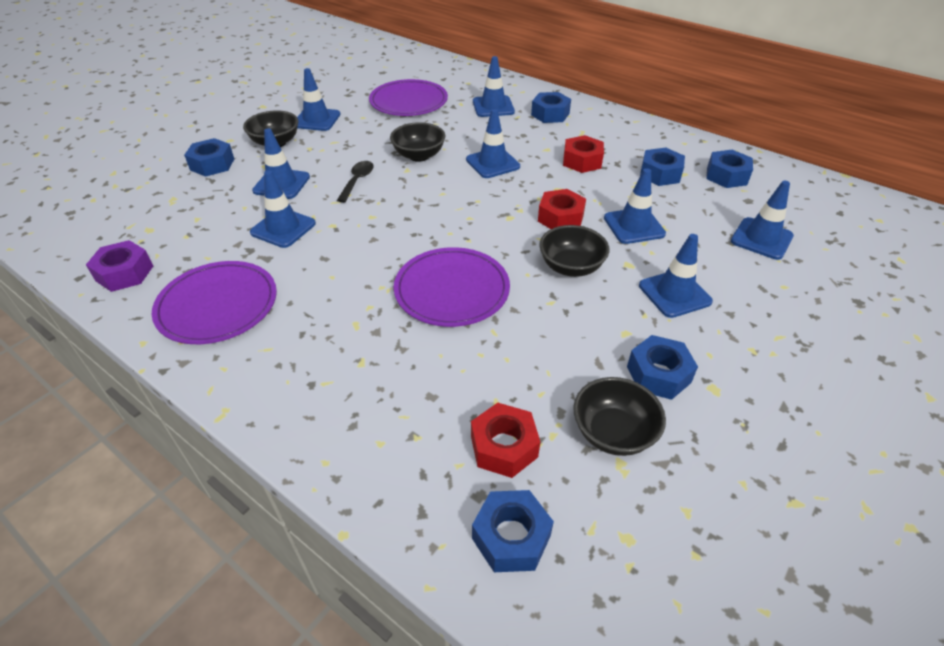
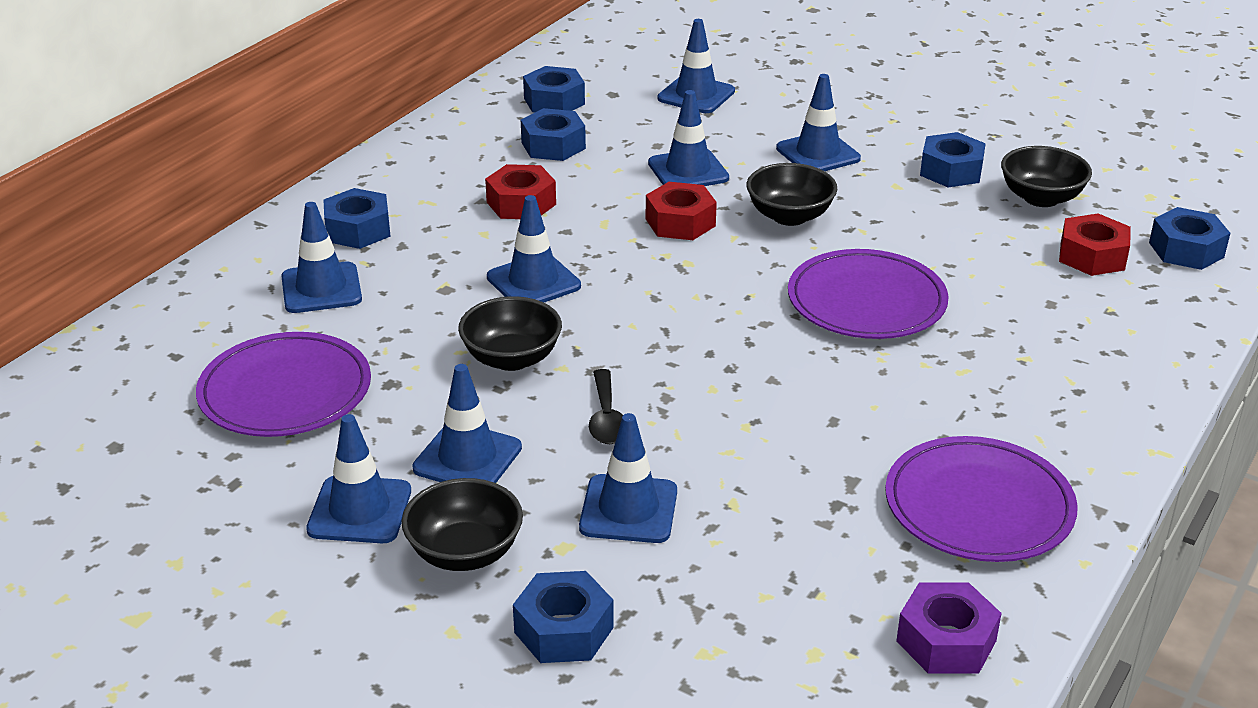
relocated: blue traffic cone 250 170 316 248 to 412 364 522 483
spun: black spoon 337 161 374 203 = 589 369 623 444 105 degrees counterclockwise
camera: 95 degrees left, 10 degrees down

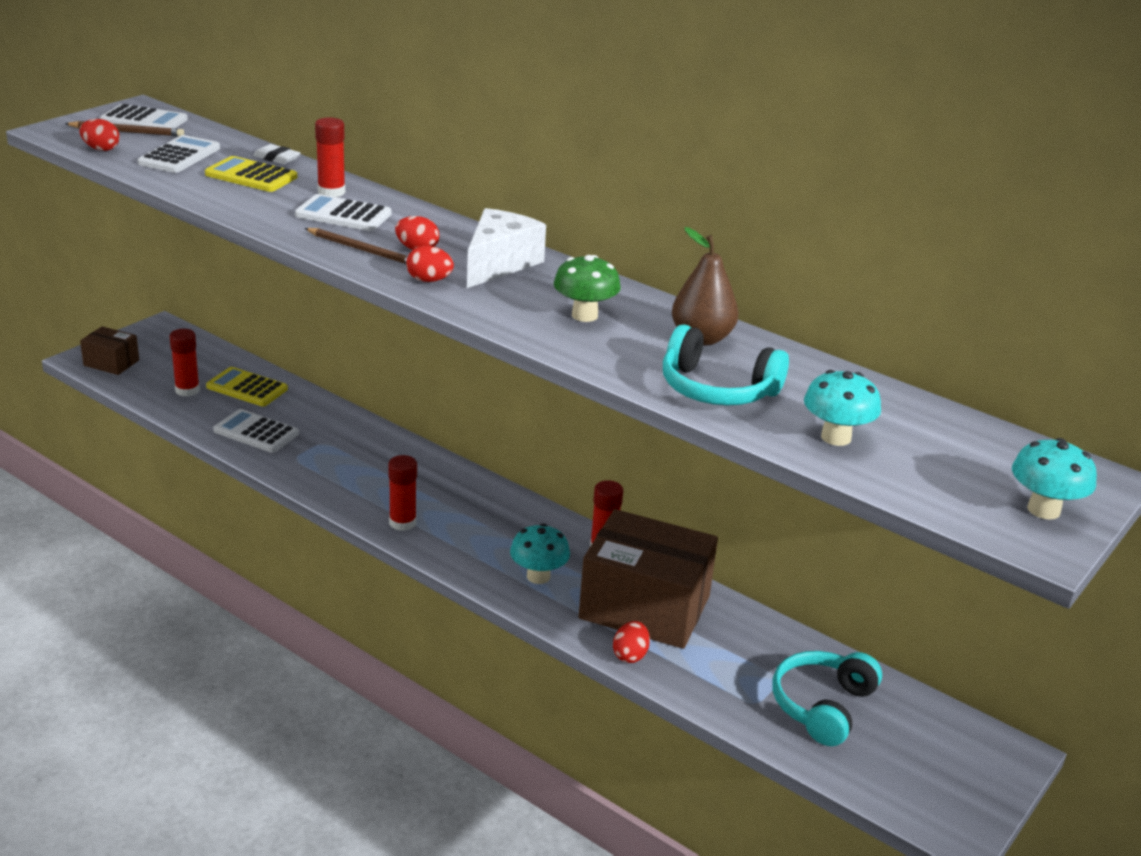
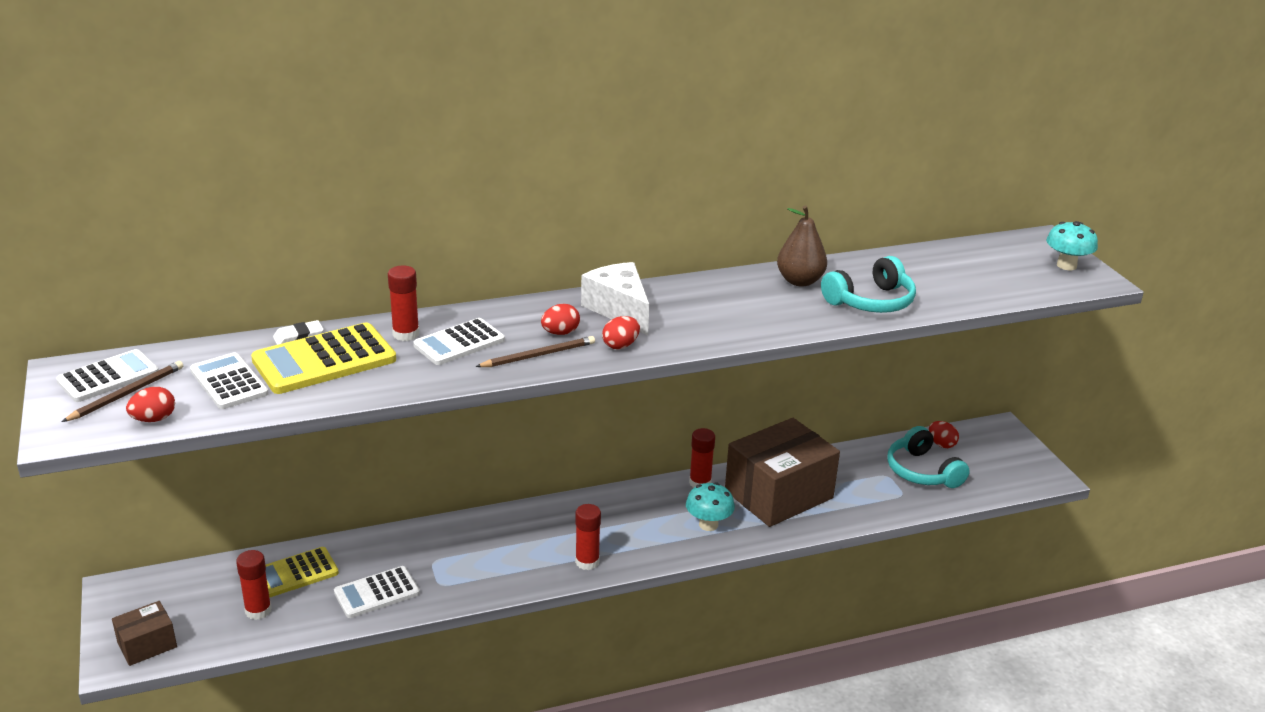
missing: green mushroom 554 255 621 322; turquoise mushroom 804 370 881 446
relocated: red egg 613 621 650 663 to 929 421 959 448
size: yellow calculator 205 156 297 192 = 251 322 396 394 x1.52
camera: 55 degrees left, 0 degrees up

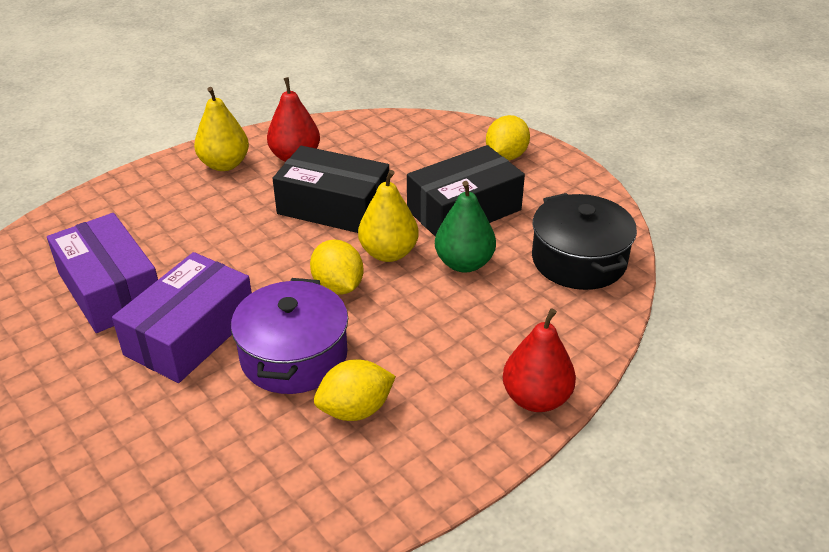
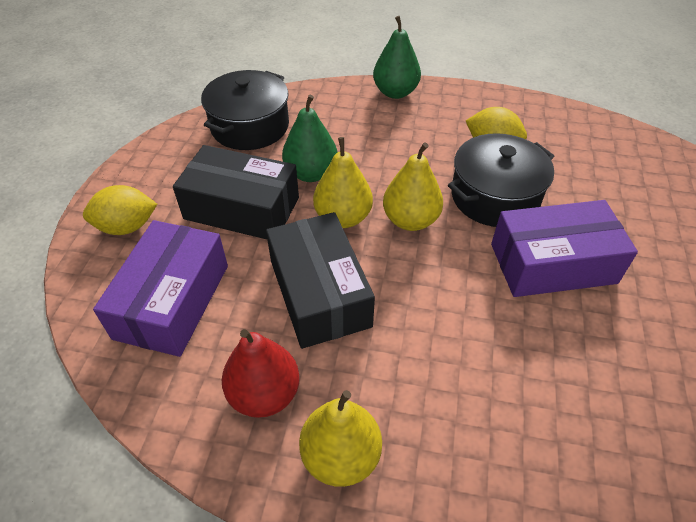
relocated: purple box 47 213 158 333 to 93 220 228 357
exchanged: yellow lemon 310 240 363 295 to yellow pear 383 143 443 231
colour: red pear 502 308 576 412 to green pear 373 16 421 99; purple pot 231 278 348 394 to black pot 448 133 554 227
camera: 130 degrees left, 10 degrees up

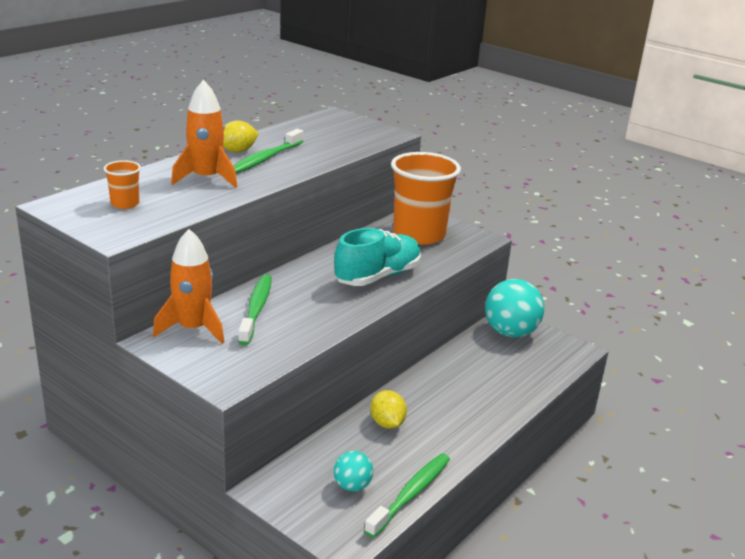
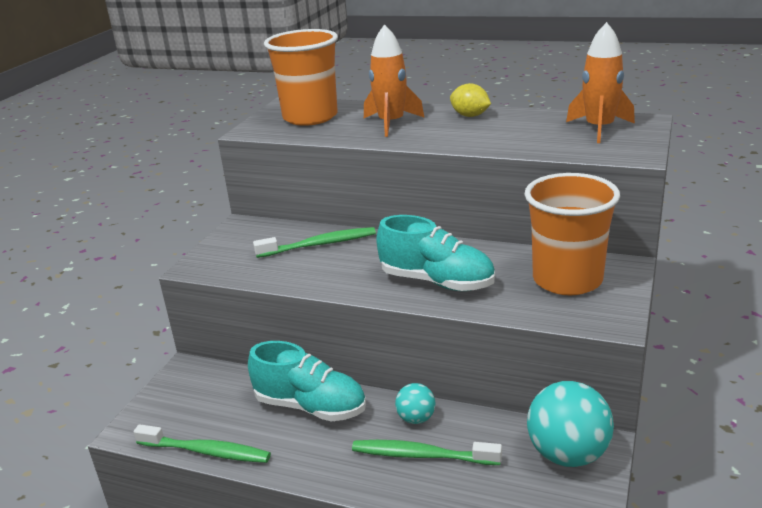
relocated: green toothbrush 233 129 303 174 to 352 440 502 465; turquoise ball 334 451 373 492 to 395 383 435 424; orange rocket 153 229 224 344 to 566 22 635 143
exchanged: yellow lemon 370 390 407 429 to turquoise shoe 248 341 366 421
size: orange cup 103 160 141 209 = 264 29 338 126 x2.31
camera: 75 degrees right, 0 degrees up

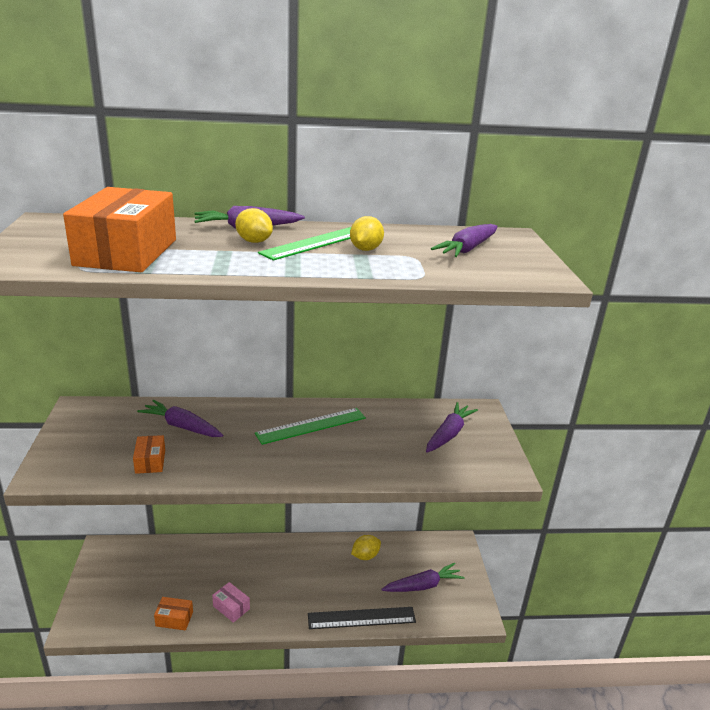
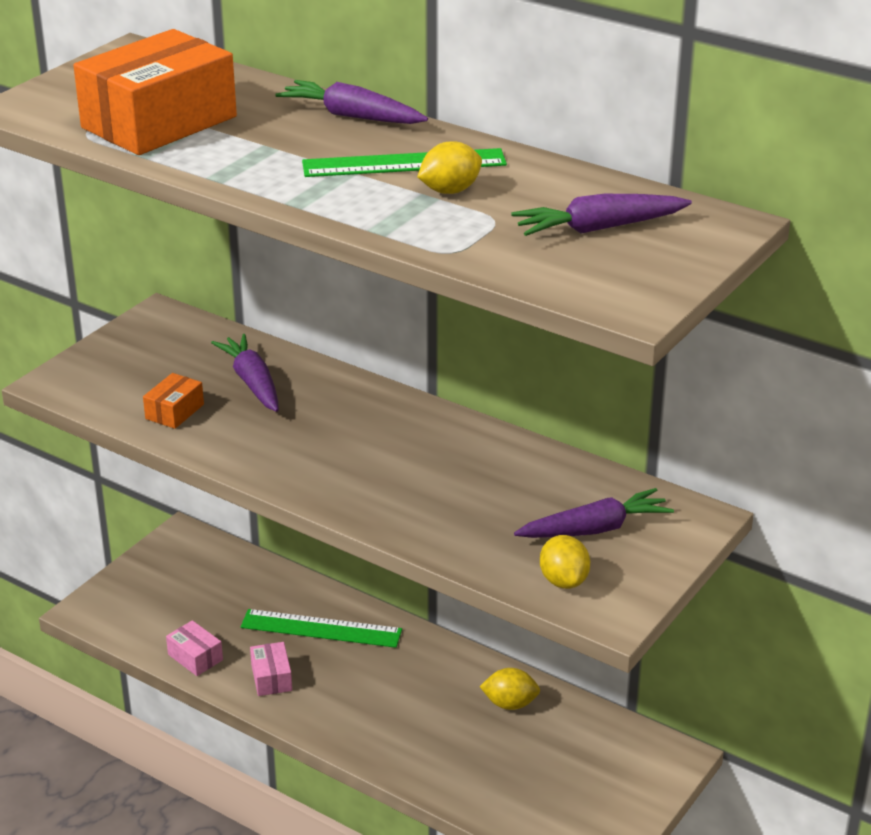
missing: black ruler 308 607 416 629; purple carrot 382 563 465 592
relocated: green ruler 255 408 366 445 to 241 609 402 648; yellow lemon 235 208 273 243 to 540 535 590 589
colour: orange box 154 597 193 630 to pink box 166 620 223 676
camera: 40 degrees right, 5 degrees up

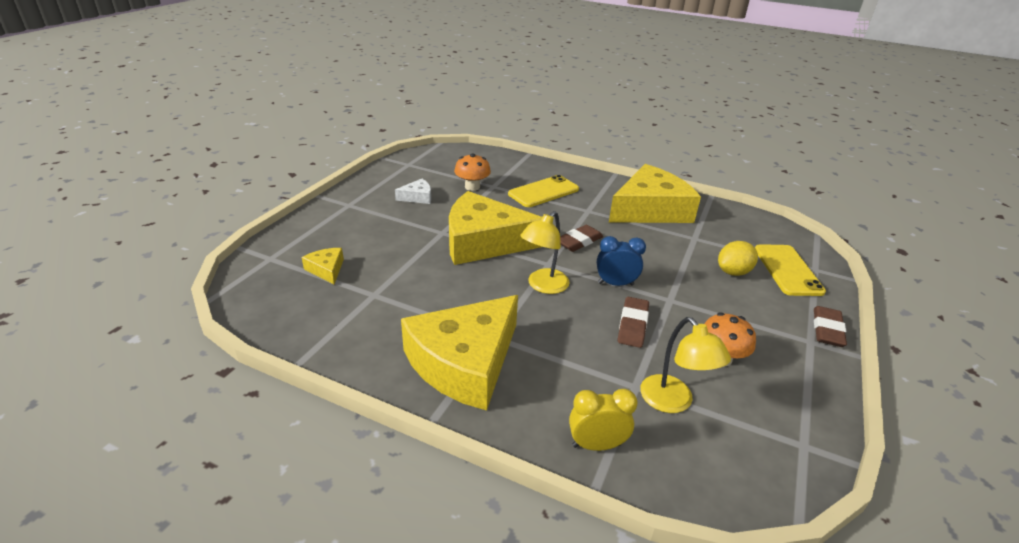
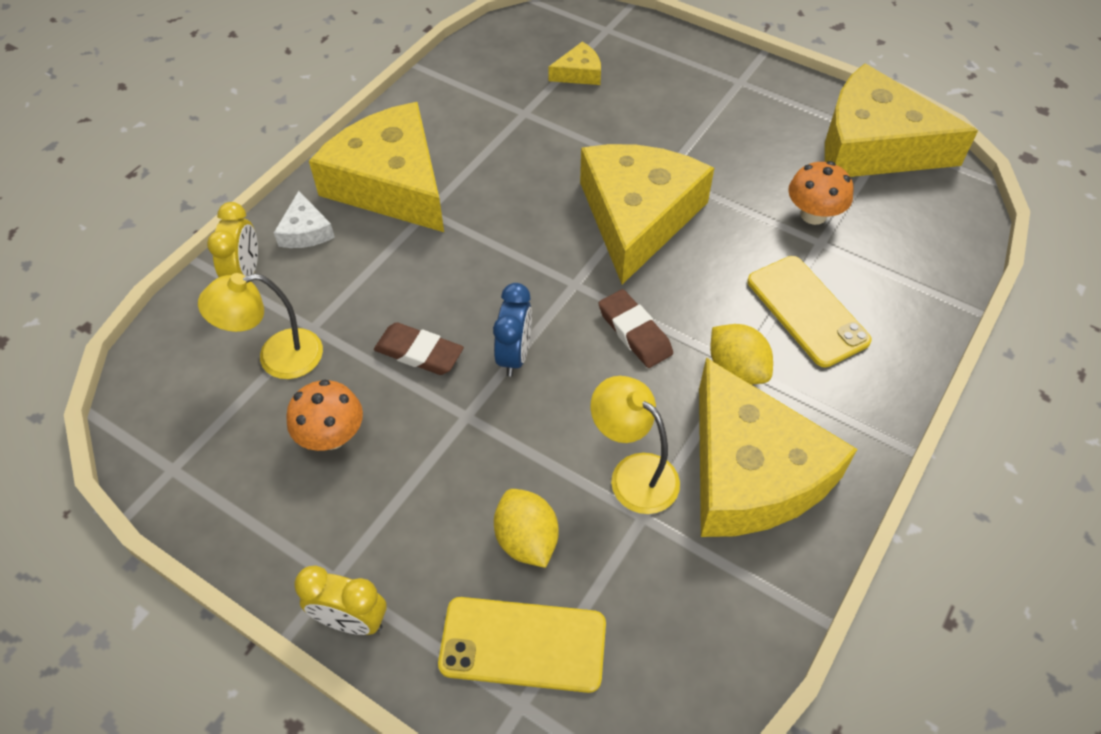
appeared: yellow lemon 710 324 773 385; yellow cheese 825 63 978 177
relocated: white cheese 395 179 431 204 to 274 191 335 248; yellow lamp 520 211 569 294 to 591 376 680 514
exchanged: brown eraser 814 306 847 347 to yellow clock 294 565 387 635
camera: 100 degrees right, 20 degrees up

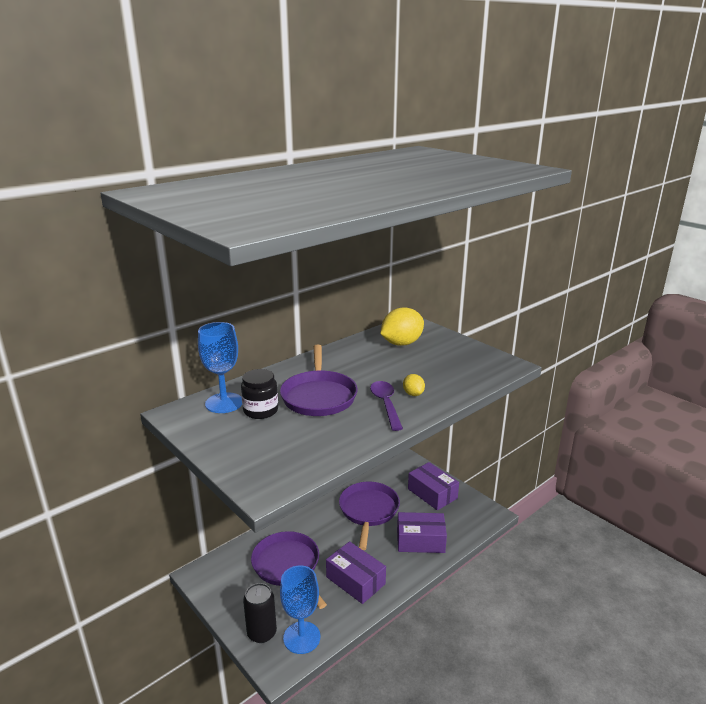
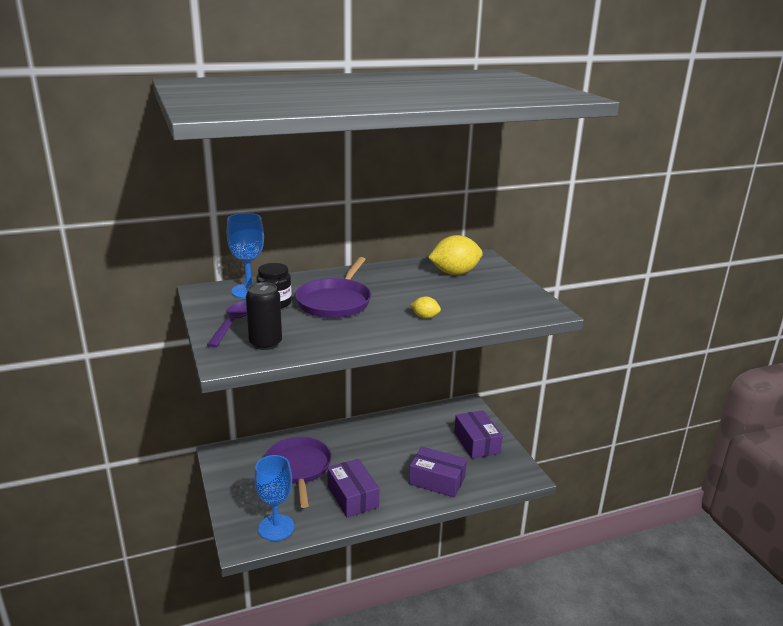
missing: purple pan 339 482 400 550
relocated: purple spoon 370 381 403 431 to 207 302 247 347; black can 243 583 277 643 to 246 282 282 350
spun: yellow lemon 403 374 425 396 = 410 296 441 318 75 degrees counterclockwise
camera: 20 degrees right, 0 degrees up

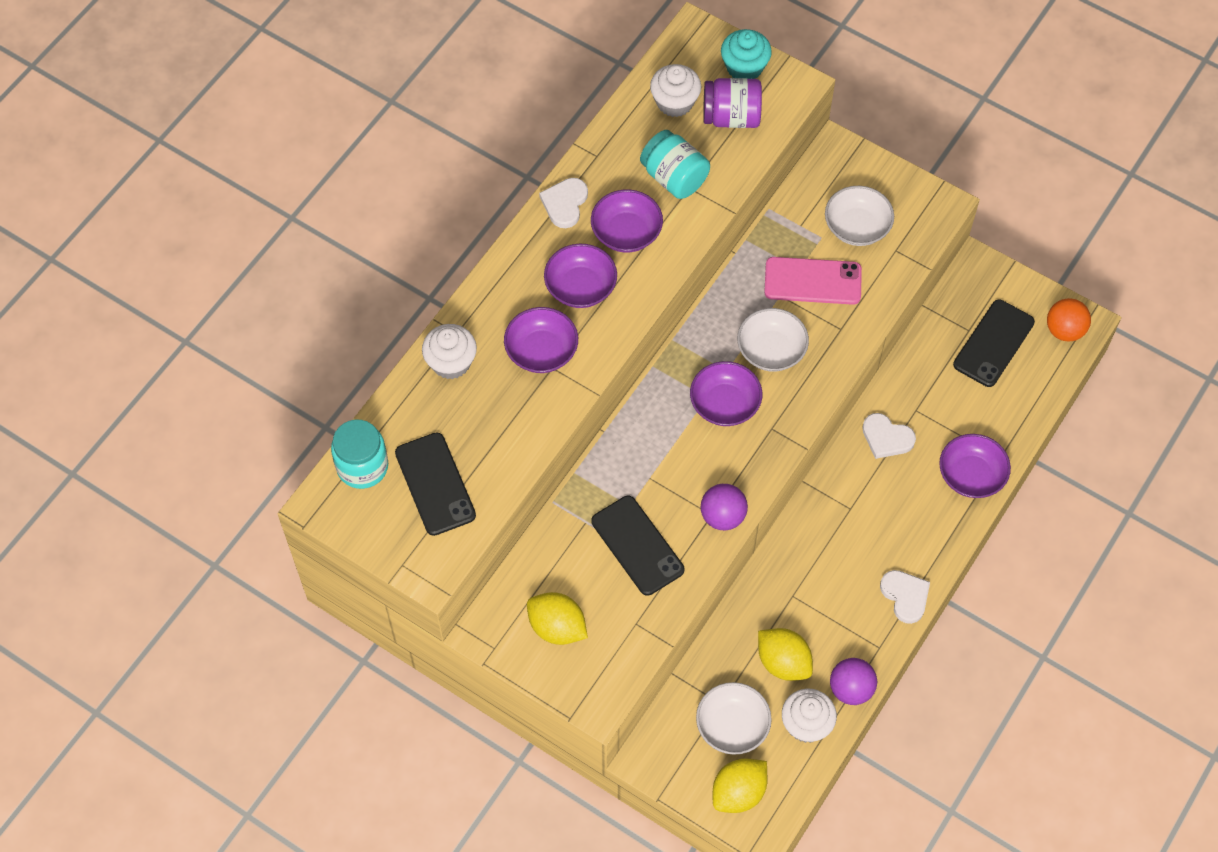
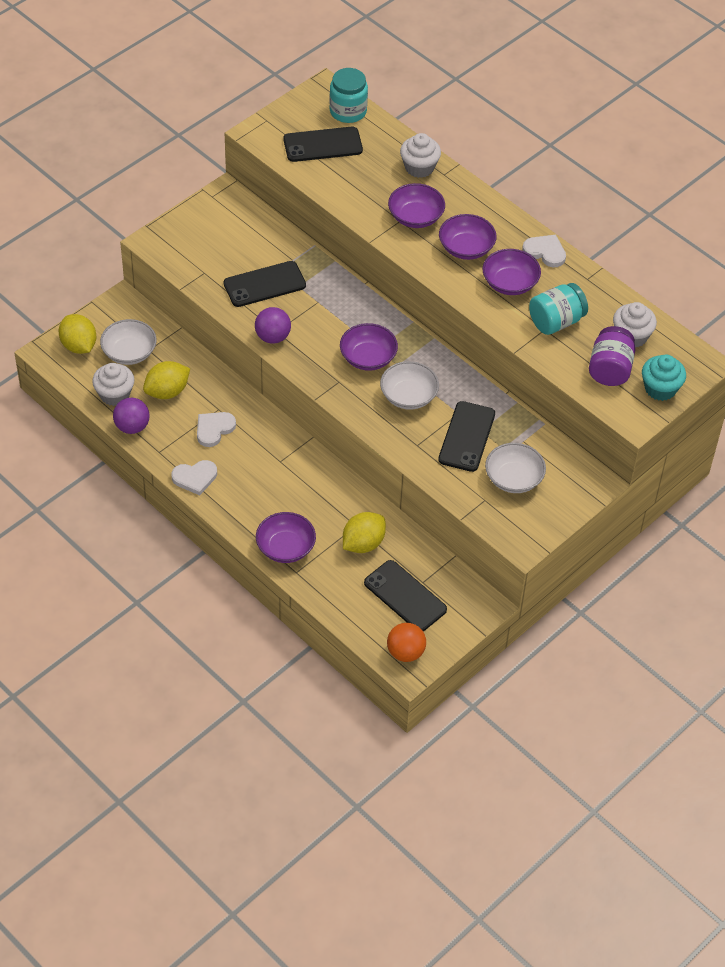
relocated: white heart 862 413 916 459 to 197 412 236 447; yellow lemon 527 592 588 645 to 343 512 386 553
colour: pink phone 764 257 862 305 to black phone 438 401 495 472
camera: 100 degrees right, 10 degrees down

